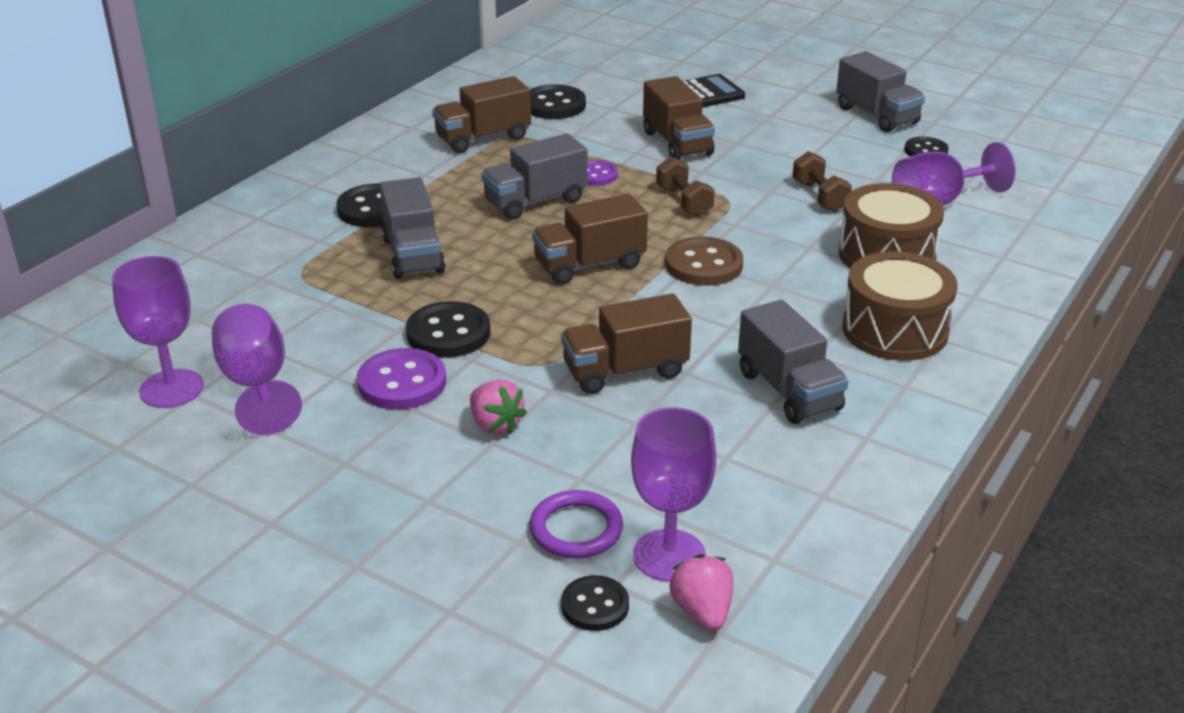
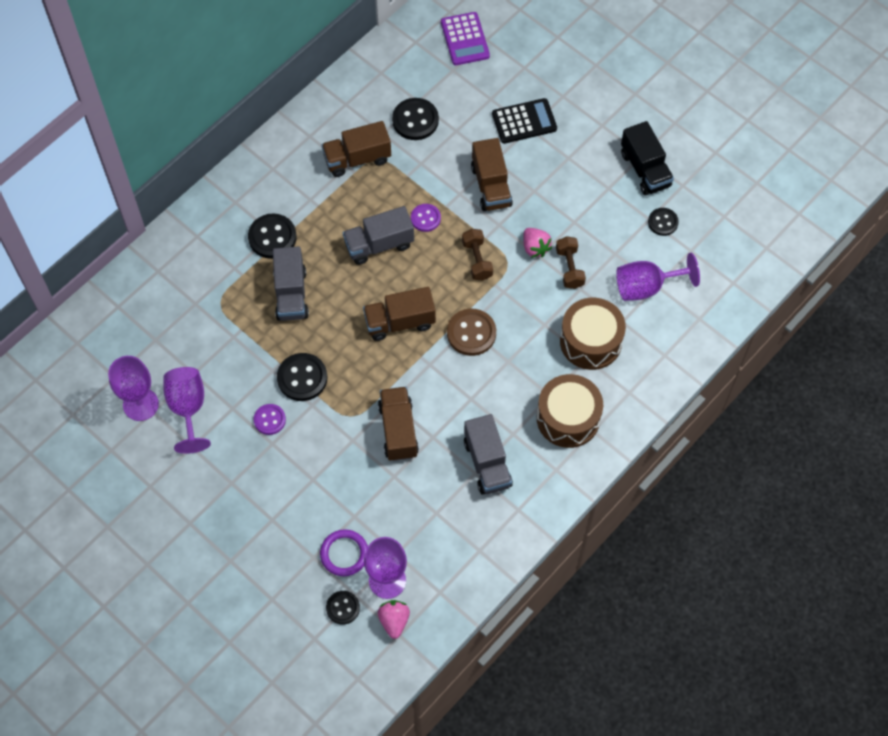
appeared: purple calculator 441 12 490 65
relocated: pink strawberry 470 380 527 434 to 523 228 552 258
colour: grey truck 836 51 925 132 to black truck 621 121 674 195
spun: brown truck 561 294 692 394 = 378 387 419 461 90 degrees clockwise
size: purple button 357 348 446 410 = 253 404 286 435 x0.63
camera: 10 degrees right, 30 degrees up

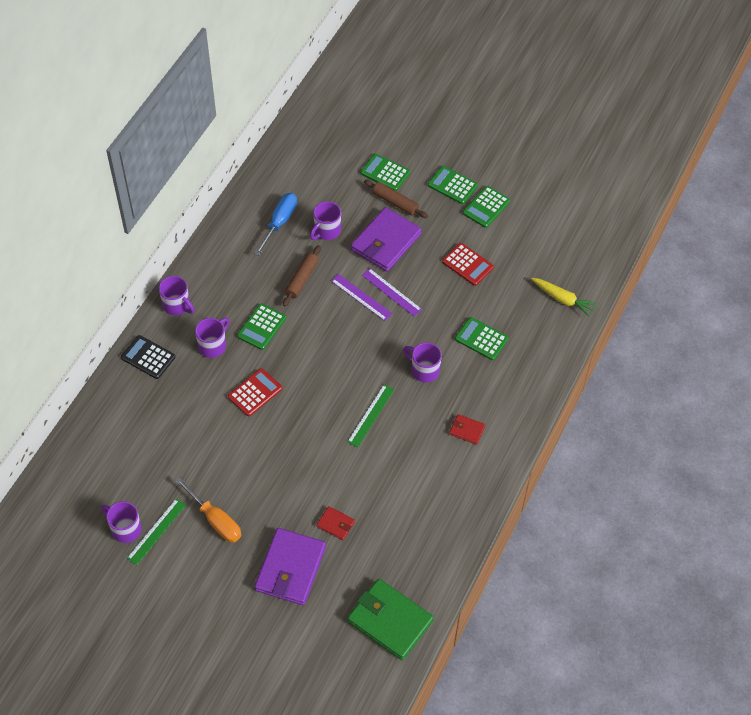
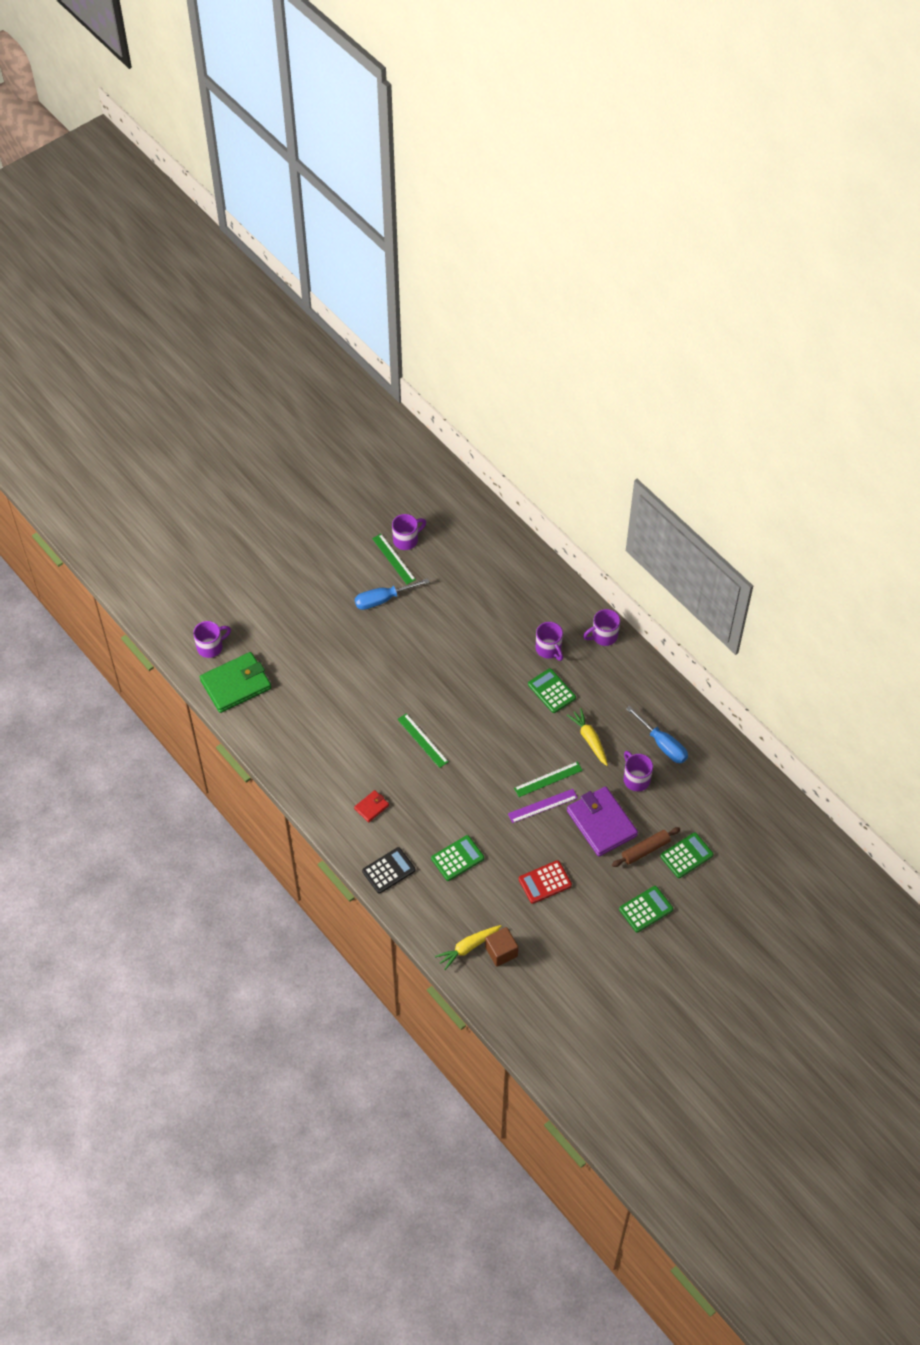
missing: red calculator 228 368 282 416; purple wallet 254 528 326 605; red wallet 316 506 355 540; green calculator 463 186 510 228
appeared: brown cube 485 927 518 967
relocated: purple mug 403 342 442 383 to 193 621 231 658; black calculator 121 335 175 379 to 362 847 415 894
exchanged: brown rolling pin 283 245 321 306 to yellow carrot 567 708 608 766
colour: orange screwdriver 175 477 241 542 to blue screwdriver 355 578 430 610; purple ruler 331 274 393 321 to green ruler 514 761 583 797
camera: 115 degrees right, 0 degrees up

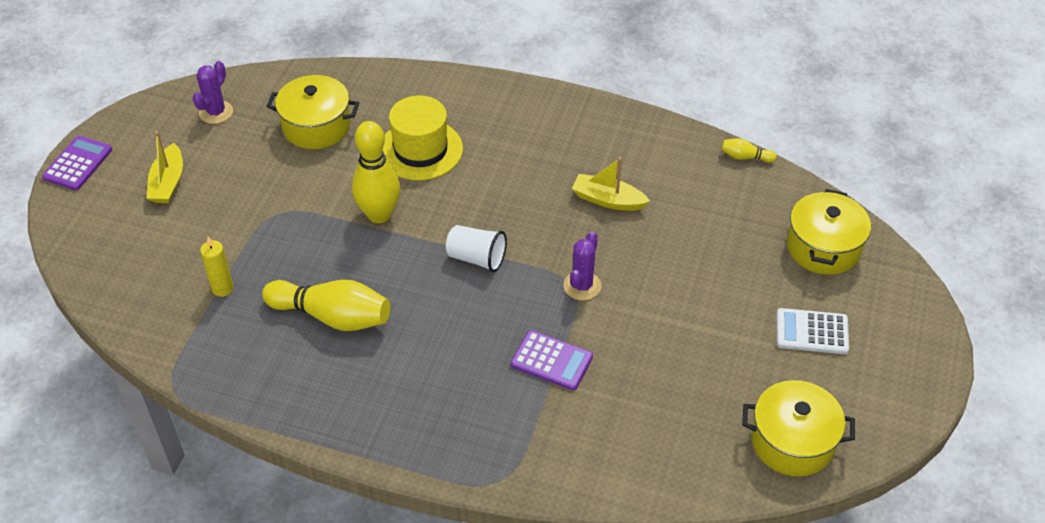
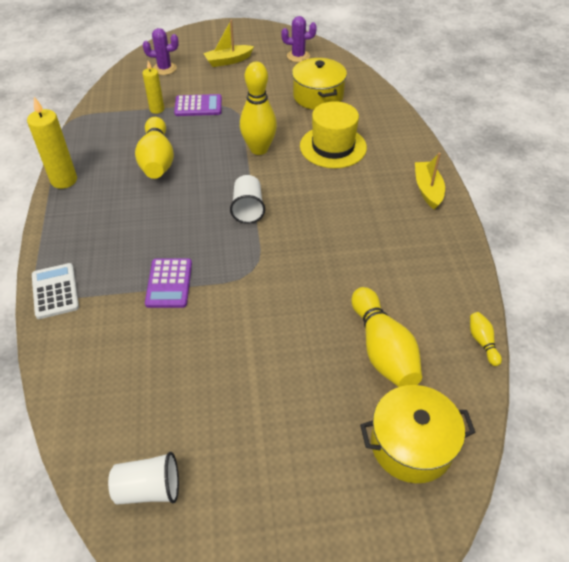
appeared: yellow candle 27 97 77 189; yellow bowling pin 351 287 422 387
relocated: white calculator 777 308 849 354 to 32 263 79 319; purple cactus 563 231 601 300 to 143 28 179 75; purple calculator 42 136 112 190 to 174 94 222 116; yellow boat 572 157 650 211 to 415 153 445 210
exchanged: yellow pot 742 380 855 476 to white cup 108 452 179 505
camera: 65 degrees right, 0 degrees up

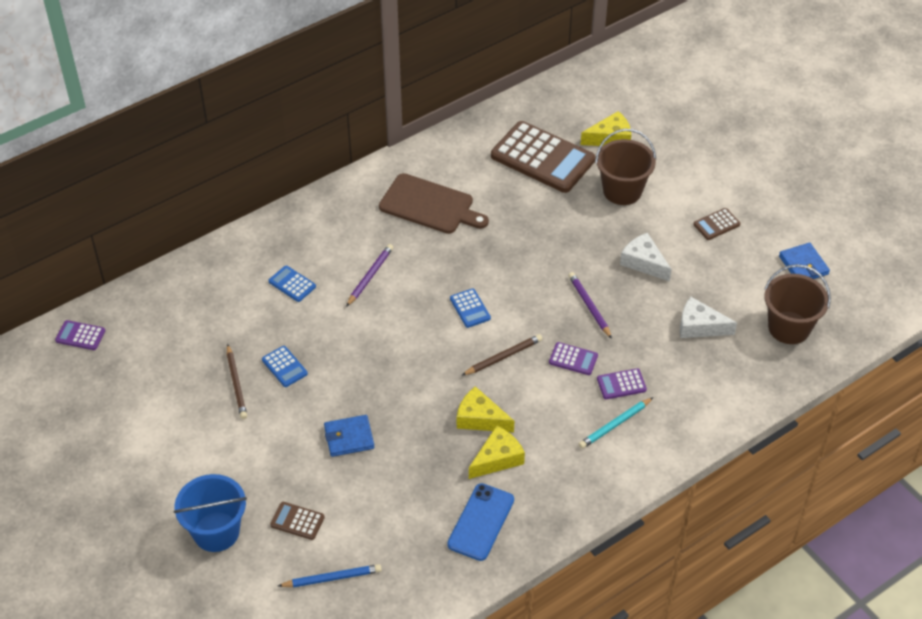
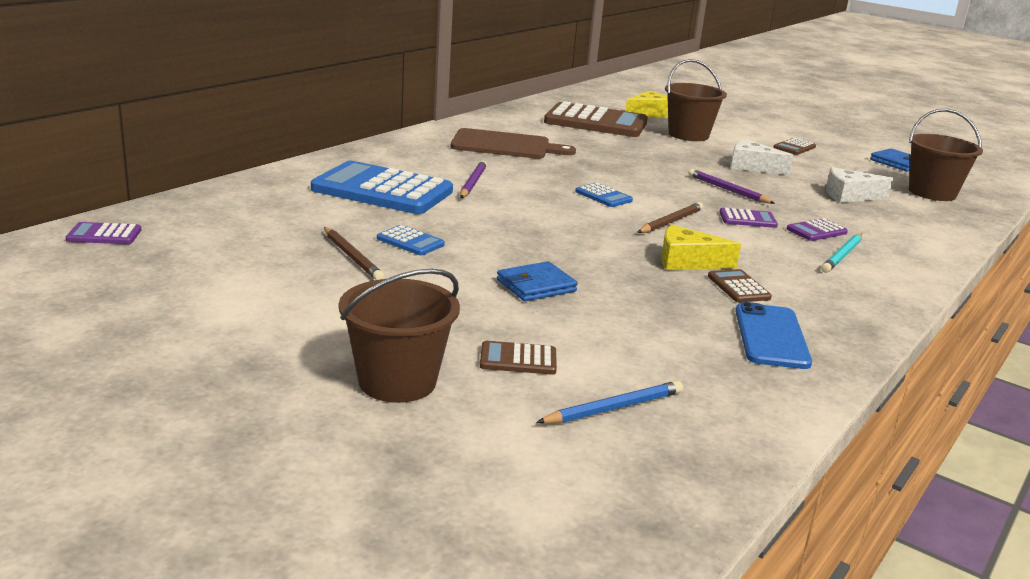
exchanged: yellow cheese 469 426 525 479 to brown calculator 708 269 772 303
colour: blue bucket 173 474 247 552 to brown bucket 339 269 460 403
size: blue calculator 269 266 316 302 = 311 161 453 214 x2.32
camera: 20 degrees left, 25 degrees down

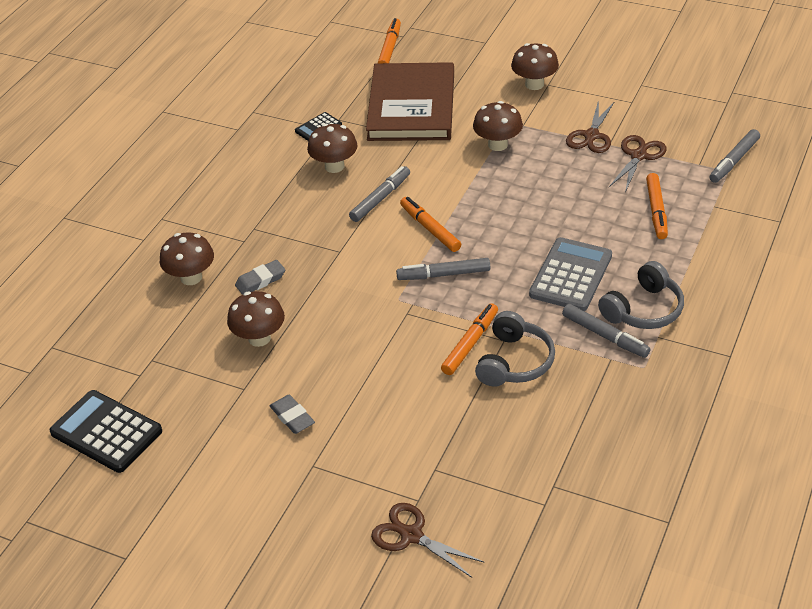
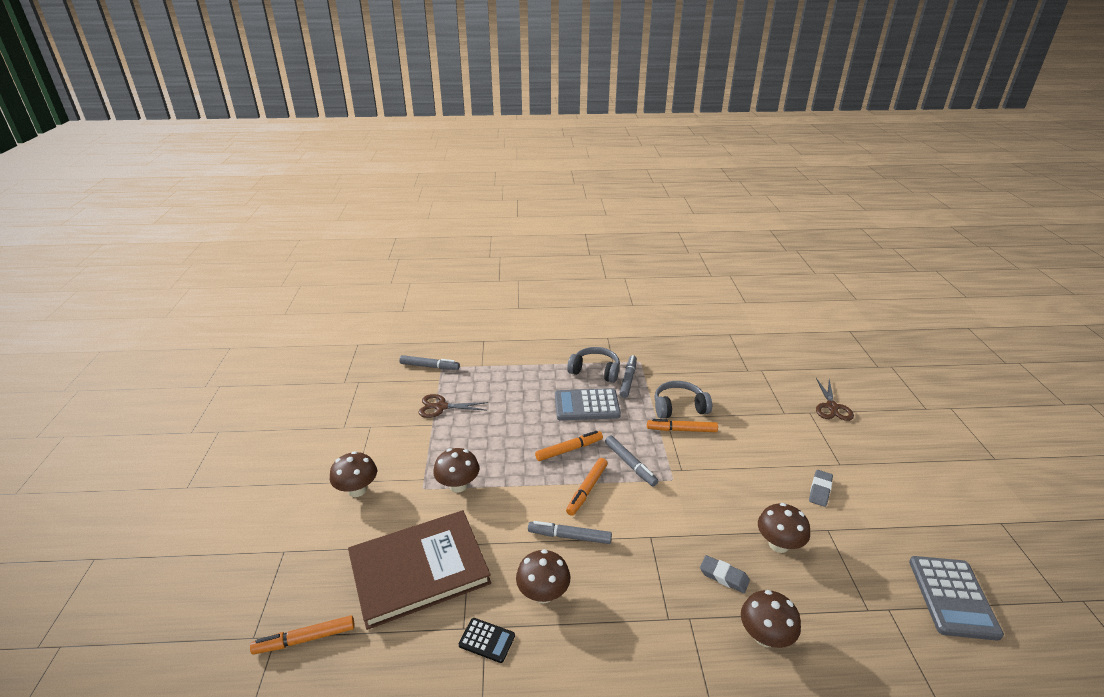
missing: brown scissors 566 100 614 153
relocated: orange marker 646 173 668 239 to 535 431 603 461
colour: black calculator 50 390 162 473 to grey calculator 909 556 1004 641
camera: 120 degrees left, 10 degrees down

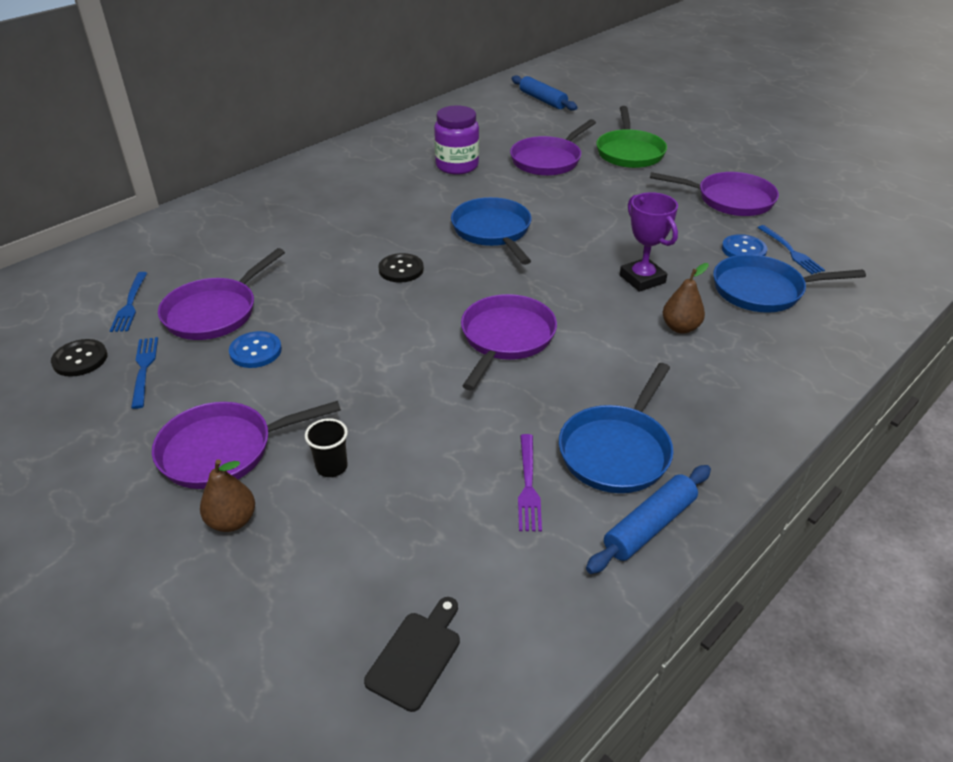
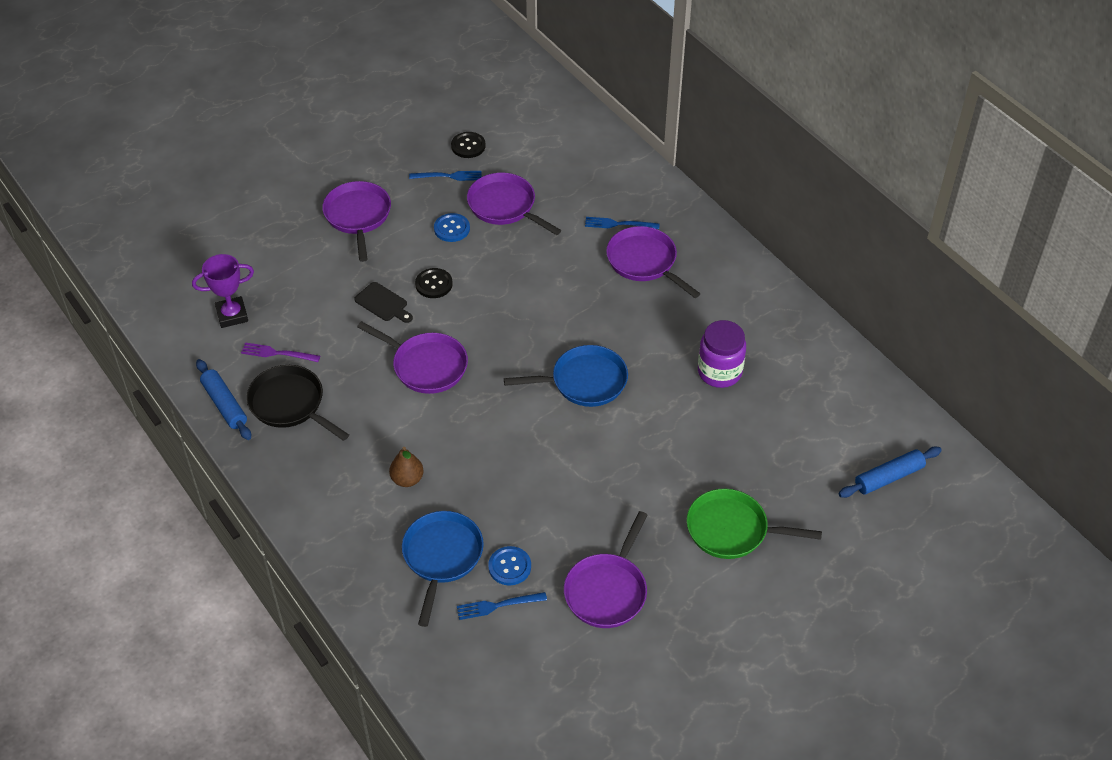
missing: brown pear 200 459 255 532; black cup 305 418 348 477
relocated: purple trophy 620 192 678 292 to 192 254 254 328; black cutting board 364 597 460 712 to 354 282 413 323; black button 378 253 424 283 to 415 268 453 298; blue fork 110 272 147 332 to 585 217 660 229; purple pan 510 119 596 176 to 606 226 700 298
colour: blue pan 559 363 674 493 to black pan 246 365 349 441
camera: 100 degrees right, 10 degrees up

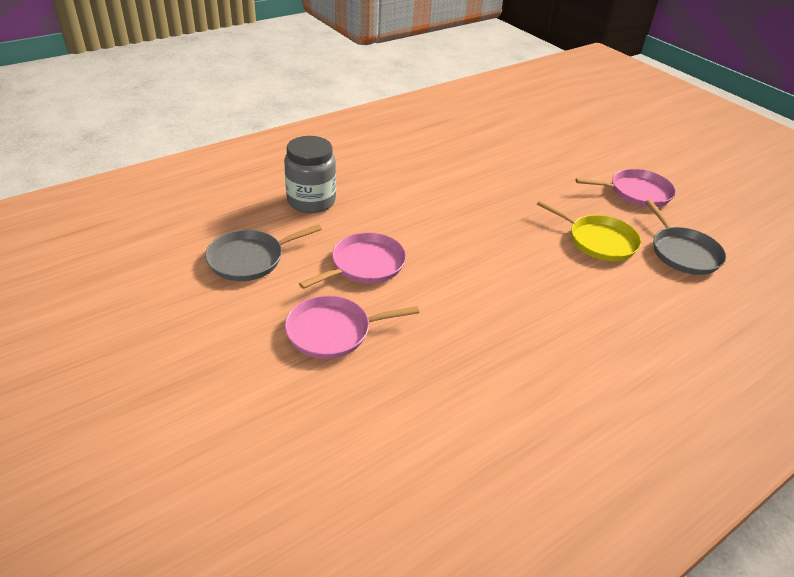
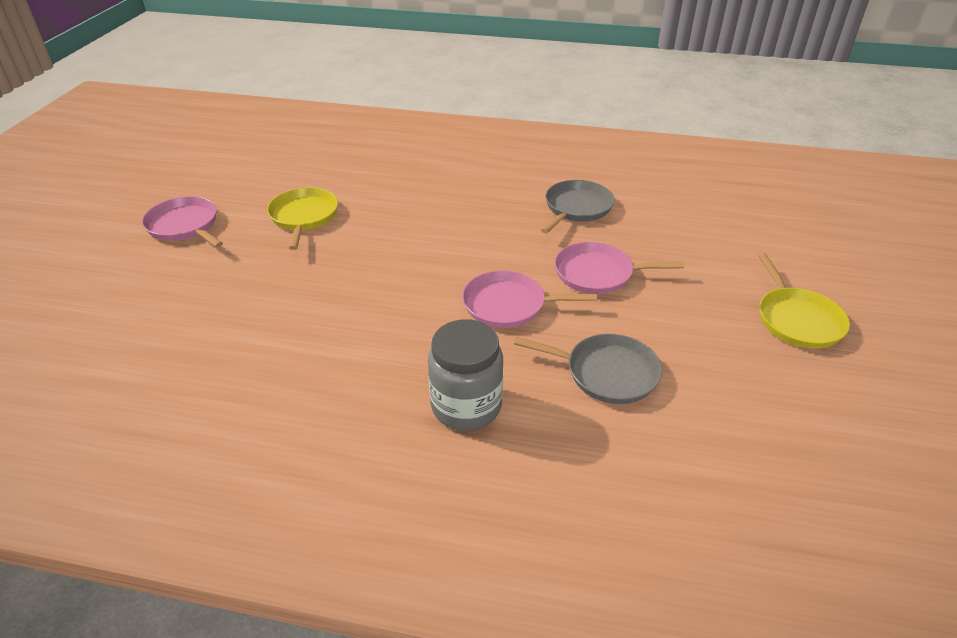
appeared: yellow pan 758 253 850 349
relocated: grey pan 645 200 726 275 to 541 180 615 234
spun: pink pan 285 295 419 359 = 554 242 684 294 150 degrees clockwise
camera: 130 degrees left, 0 degrees up

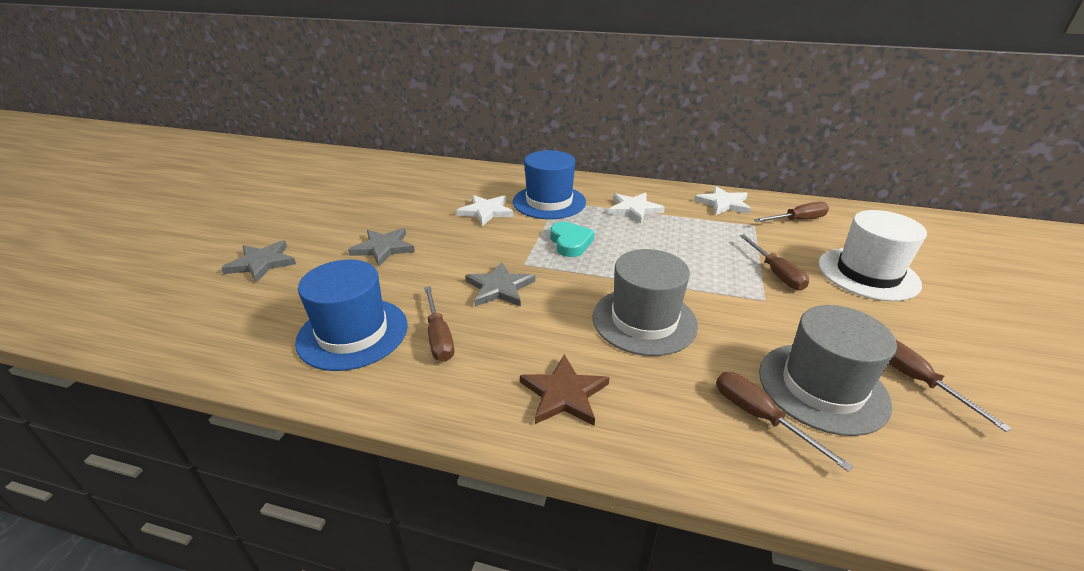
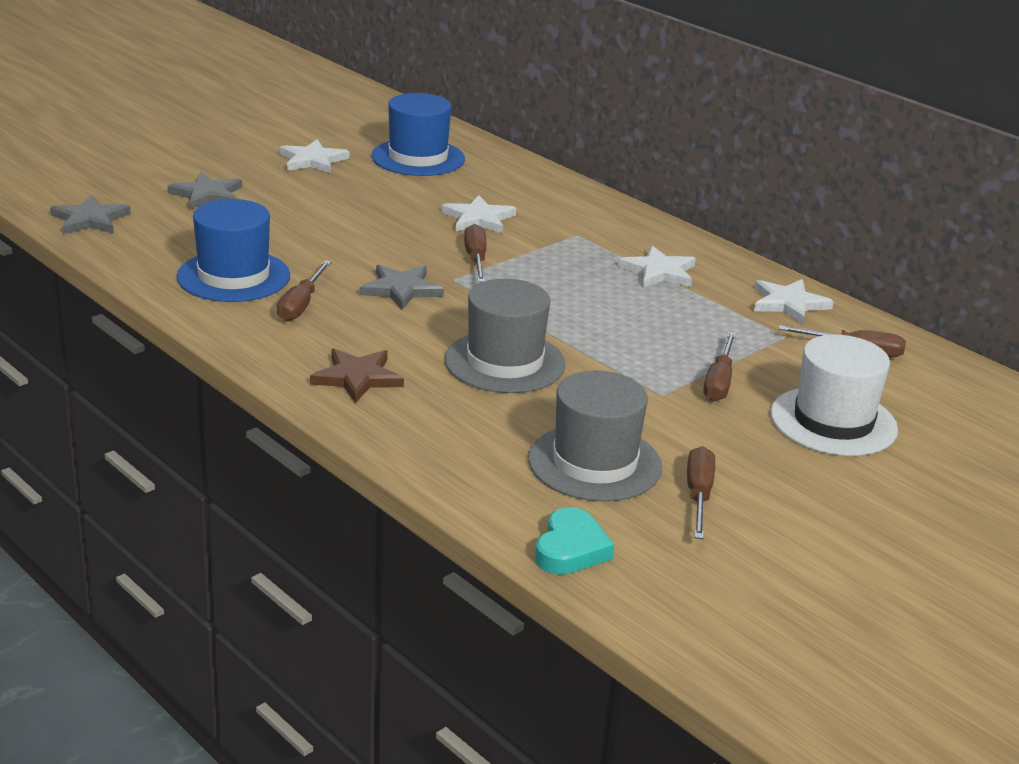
appeared: white star 280 139 349 173
relocated: grey star 348 228 415 266 to 50 195 131 234; blue hat 513 150 586 219 to 372 93 465 176; brown screwdriver 716 372 853 471 to 464 224 486 282; turquoise heart 550 222 595 257 to 535 507 614 575
camera: 30 degrees right, 5 degrees down

